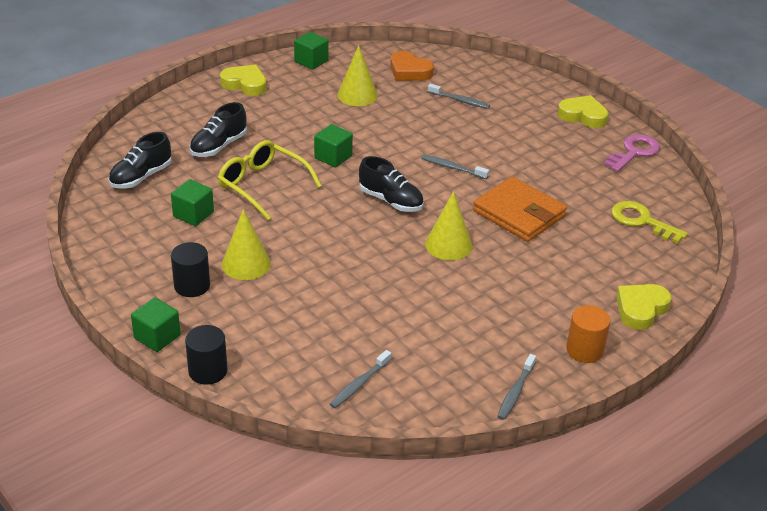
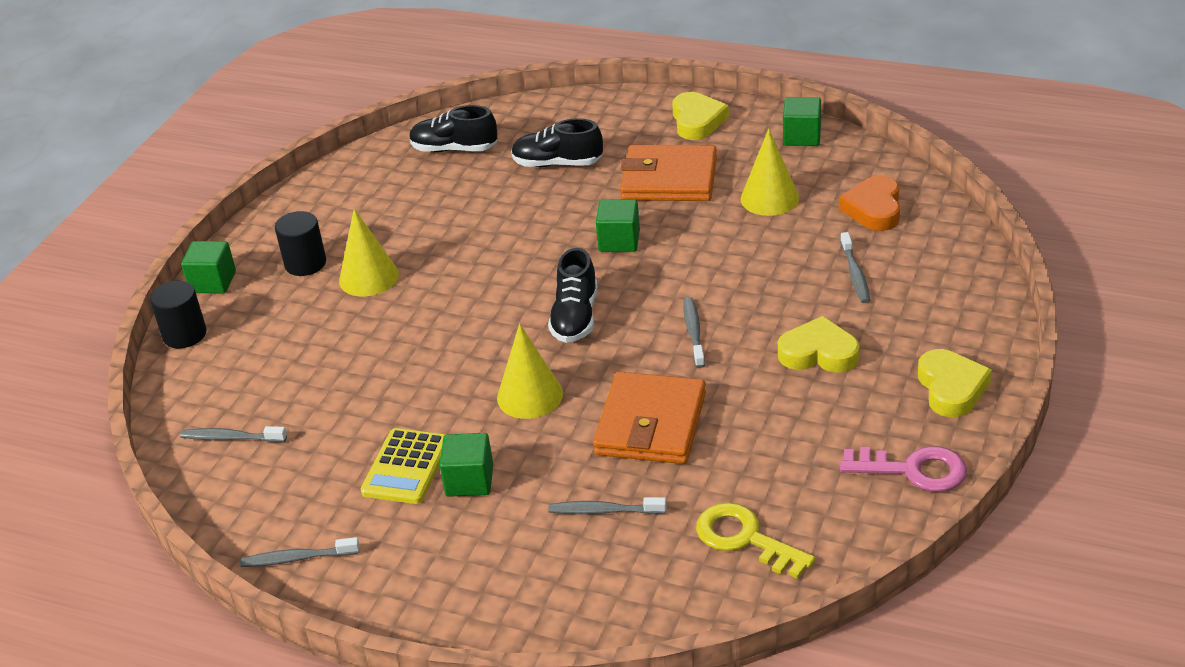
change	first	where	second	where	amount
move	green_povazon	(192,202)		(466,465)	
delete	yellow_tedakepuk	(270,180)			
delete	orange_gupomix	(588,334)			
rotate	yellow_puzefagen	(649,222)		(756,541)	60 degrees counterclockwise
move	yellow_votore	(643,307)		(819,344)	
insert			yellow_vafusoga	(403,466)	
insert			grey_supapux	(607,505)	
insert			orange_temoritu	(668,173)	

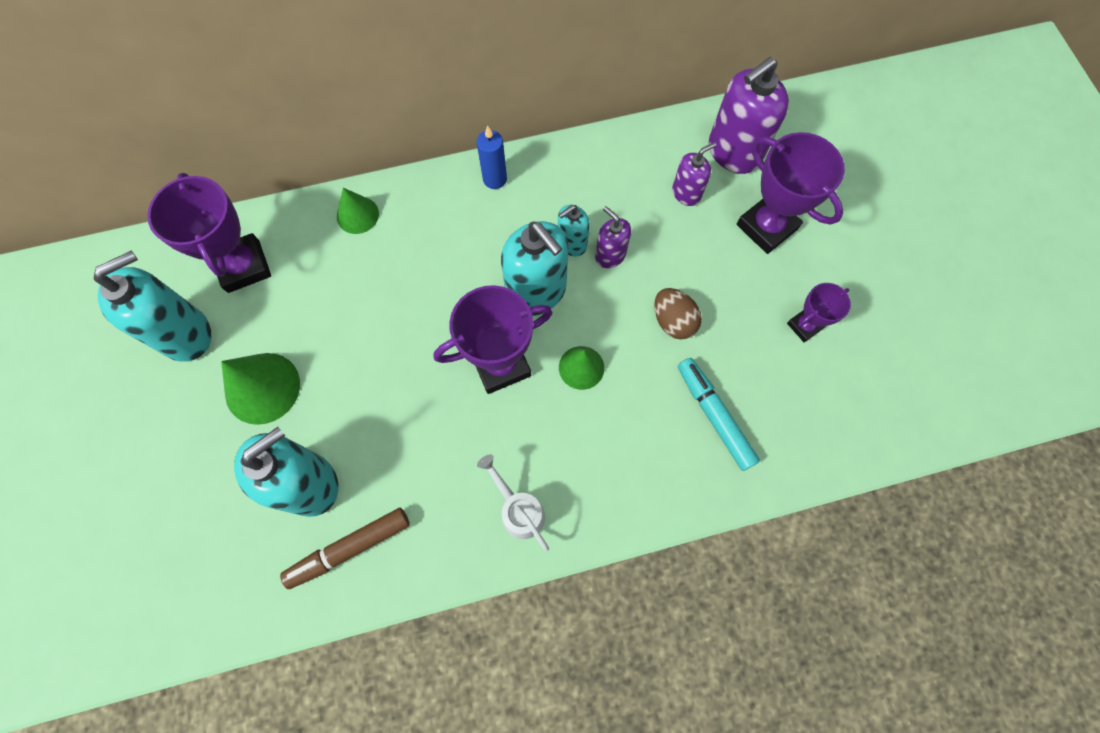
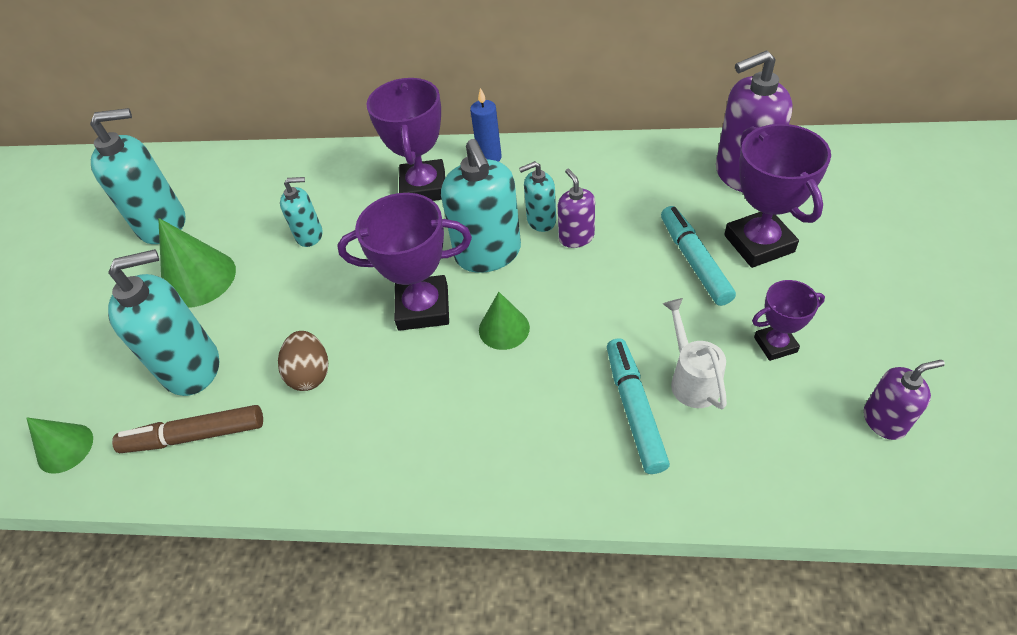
change	first	where	second	where	amount
move	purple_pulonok	(209,233)		(405,139)	
move	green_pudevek	(358,211)		(60,446)	
move	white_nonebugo	(513,502)		(695,353)	
move	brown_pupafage	(678,313)		(303,361)	
move	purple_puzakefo	(694,174)		(904,400)	
insert			turquoise_puzakefo	(301,212)	
insert			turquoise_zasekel	(698,256)	

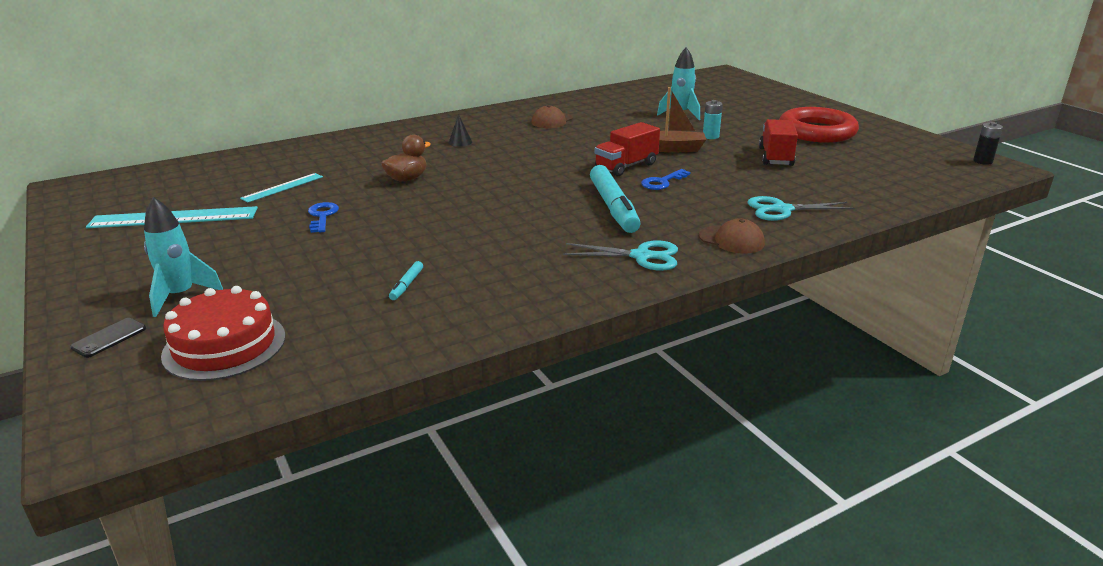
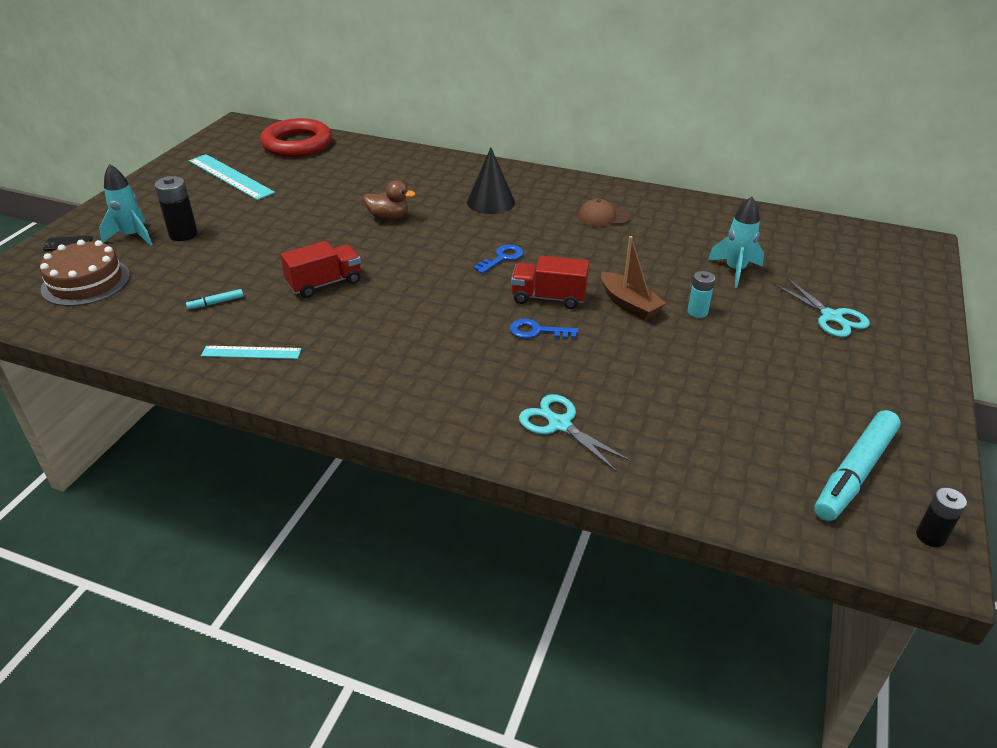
change	first	where	second	where	amount
recolor	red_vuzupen	(223,333)	brown_vuzupen	(85,273)	
move	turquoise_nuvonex	(281,187)		(251,352)	
move	blue_puzefagen	(323,217)		(498,259)	
resize	black_pudevek	(460,130)		(491,181)	x2.01
move	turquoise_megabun	(620,255)		(822,307)	
move	turquoise_zasekel	(615,199)		(857,465)	
delete	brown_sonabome	(732,236)			
move	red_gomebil	(778,142)		(320,269)	
move	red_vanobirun	(819,125)		(296,137)	
insert			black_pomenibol	(176,208)	

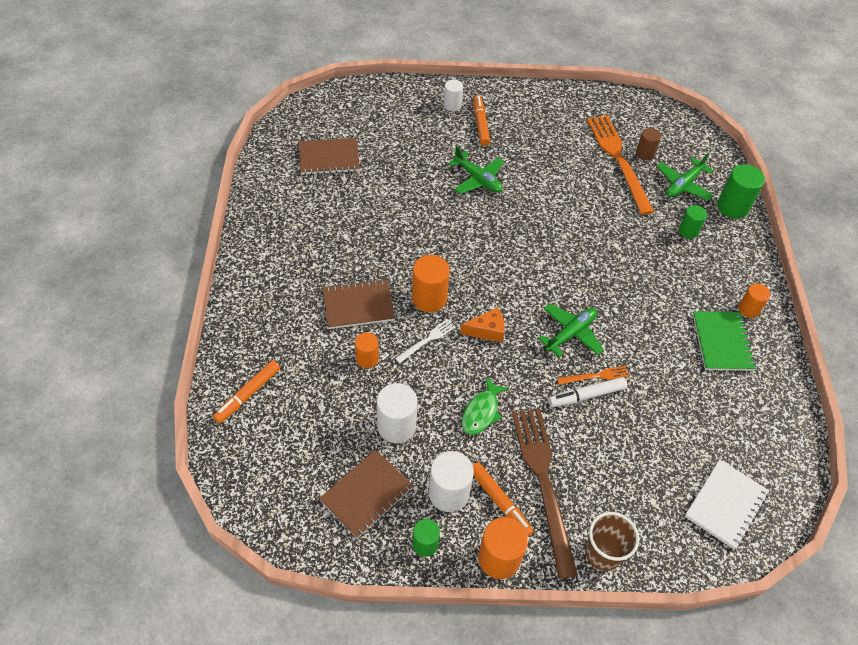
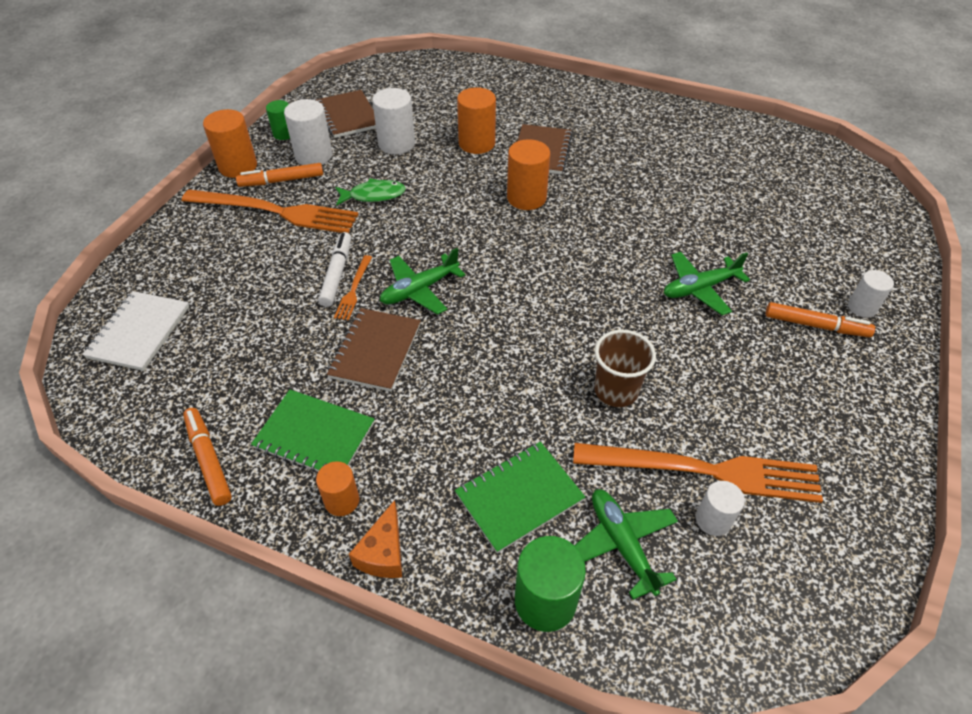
change	first	where	second	where	amount
move	orange_zasekel	(246,391)		(207,457)	
move	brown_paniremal	(329,156)		(374,349)	
resize	orange_gupomix	(367,350)		(476,120)	x1.62
delete	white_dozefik	(425,341)			
move	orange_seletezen	(483,324)		(375,539)	
rotate	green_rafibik	(485,406)		(370,192)	120 degrees clockwise
recolor	brown_dozefik	(545,493)	orange_dozefik	(270,211)	
rotate	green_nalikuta	(571,331)		(422,281)	75 degrees clockwise
move	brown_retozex	(612,541)		(625,368)	
recolor	brown_gupomix	(648,144)	white_gupomix	(720,508)	
replace	green_gupomix	(693,222)	green_paniremal	(520,497)	
rotate	white_paniremal	(727,504)		(135,331)	45 degrees clockwise

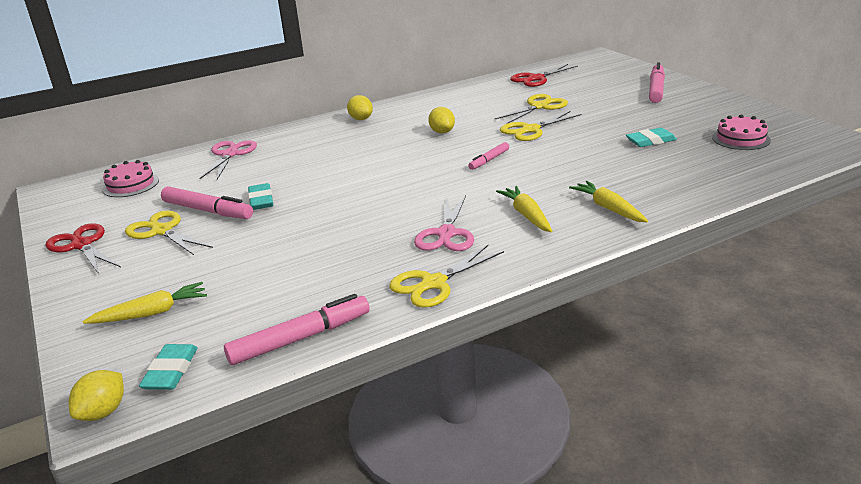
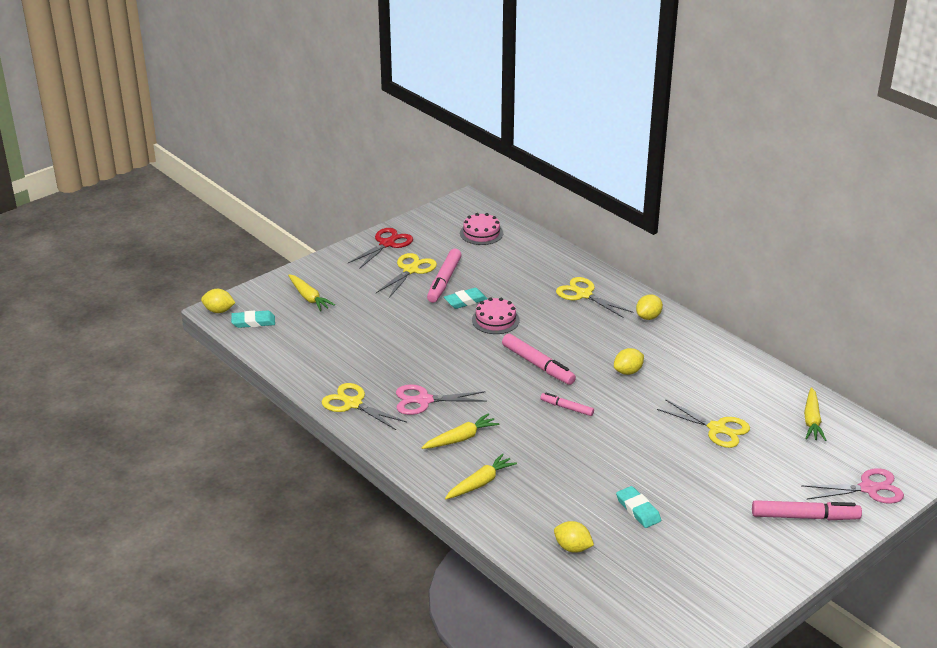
change	first	where	second	where	amount
move	pink_megabun	(228,159)		(852,486)	
move	pink_zasekel	(297,329)		(539,359)	
move	yellow_megabun	(541,126)		(594,297)	
replace	red_megabun	(544,75)	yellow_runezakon	(815,414)	
move	pink_vuzupen	(741,132)		(496,315)	
insert			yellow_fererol	(574,537)	

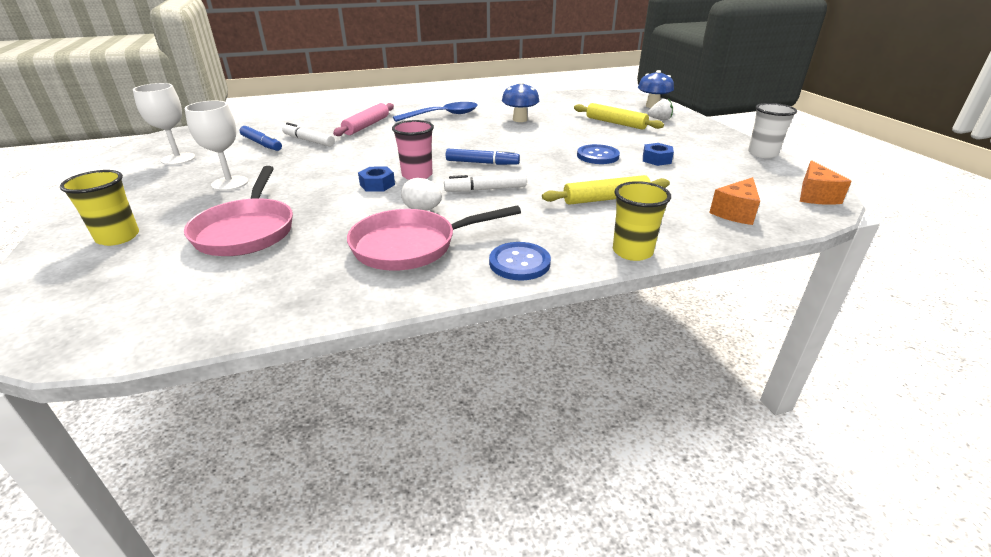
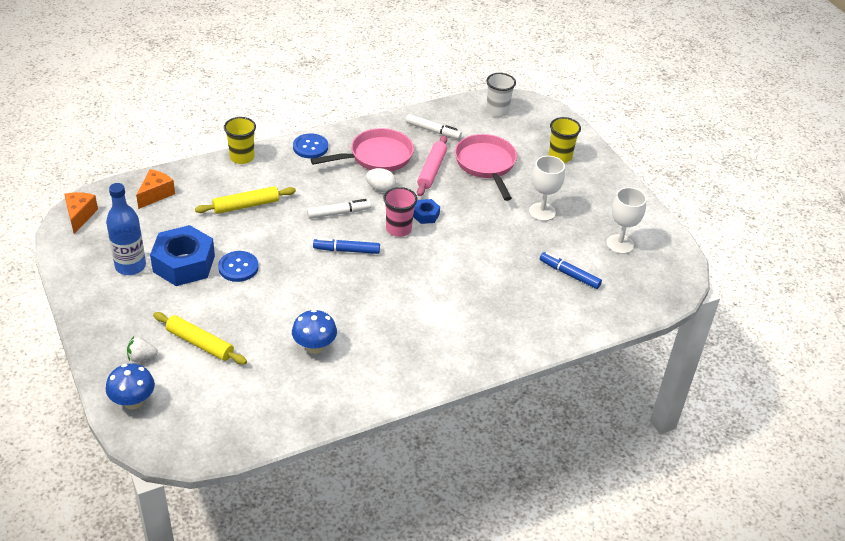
change	first	where	second	where	amount
move	white_zasekel	(308,135)		(434,126)	
move	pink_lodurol	(363,119)		(432,165)	
delete	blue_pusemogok	(435,112)			
resize	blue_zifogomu	(658,154)		(182,255)	x2.14
move	white_retozex	(772,130)		(501,95)	
insert			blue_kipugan	(126,229)	

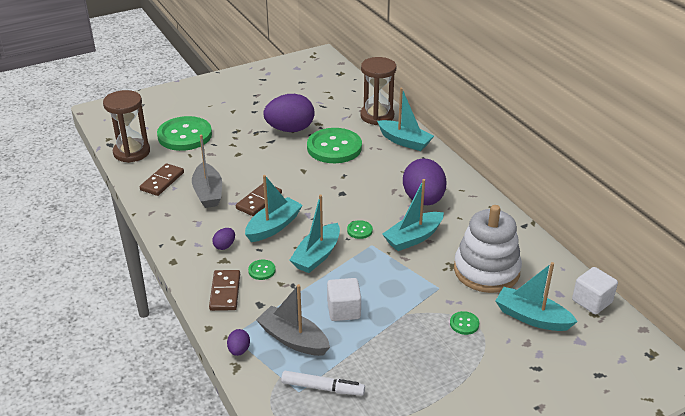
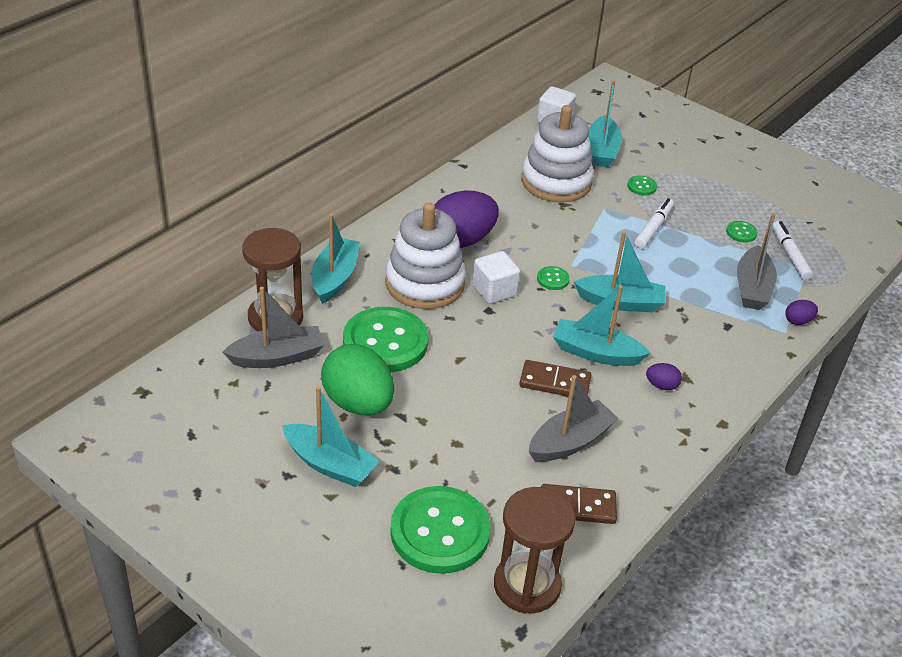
change	first	where	second	where	amount
delete	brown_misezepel	(224,290)			
move	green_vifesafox	(262,269)		(741,231)	
recolor	purple_pupafage	(289,113)	green_pupafage	(357,379)	
move	white_povazon	(344,299)		(496,277)	
move	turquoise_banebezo	(413,215)		(331,436)	
insert			grey_banebezo	(273,327)	
insert			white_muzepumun	(425,255)	
insert			white_zasekel	(654,223)	

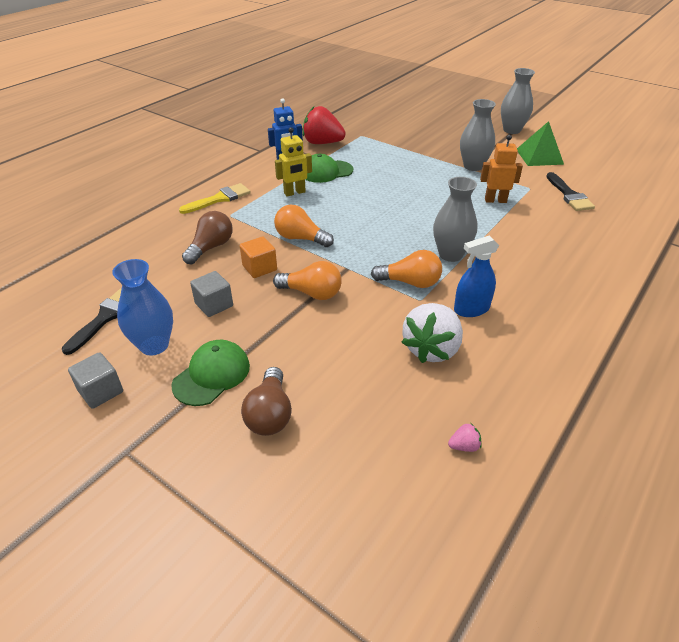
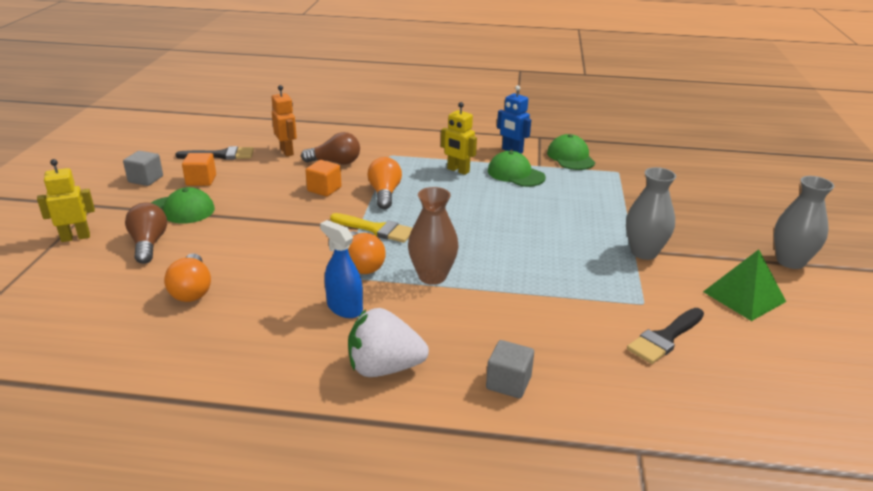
change	first	where	second	where	amount
replace	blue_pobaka	(142,307)	orange_povazon	(199,169)	
move	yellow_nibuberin	(215,198)		(371,228)	
move	grey_povazon	(211,294)		(510,369)	
rotate	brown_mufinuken	(266,401)		(146,233)	105 degrees clockwise
move	orange_mufinuken	(307,280)		(187,277)	
replace	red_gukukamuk	(324,125)	green_sonabome	(571,152)	
move	white_gukukamuk	(432,333)		(388,342)	
recolor	grey_pobaka	(455,219)	brown_pobaka	(433,236)	
delete	pink_gukukamuk	(465,437)			
move	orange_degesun	(501,169)		(284,120)	
insert			yellow_degesun	(66,200)	

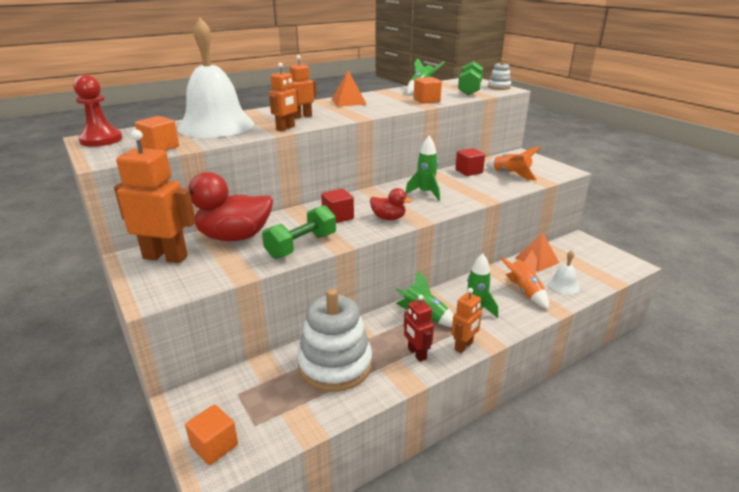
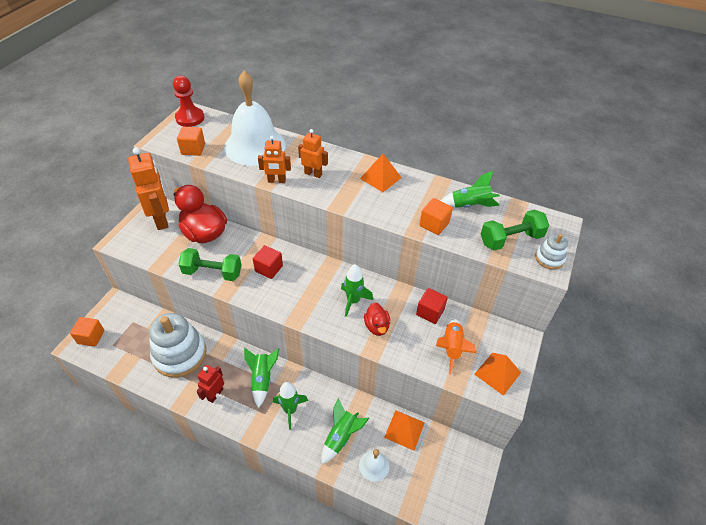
change	first	where	second	where	amount
move	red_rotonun	(391,204)		(377,319)	
delete	orange_degesun	(466,320)			
recolor	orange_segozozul	(525,280)	green_segozozul	(345,431)	
insert			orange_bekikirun	(497,374)	

